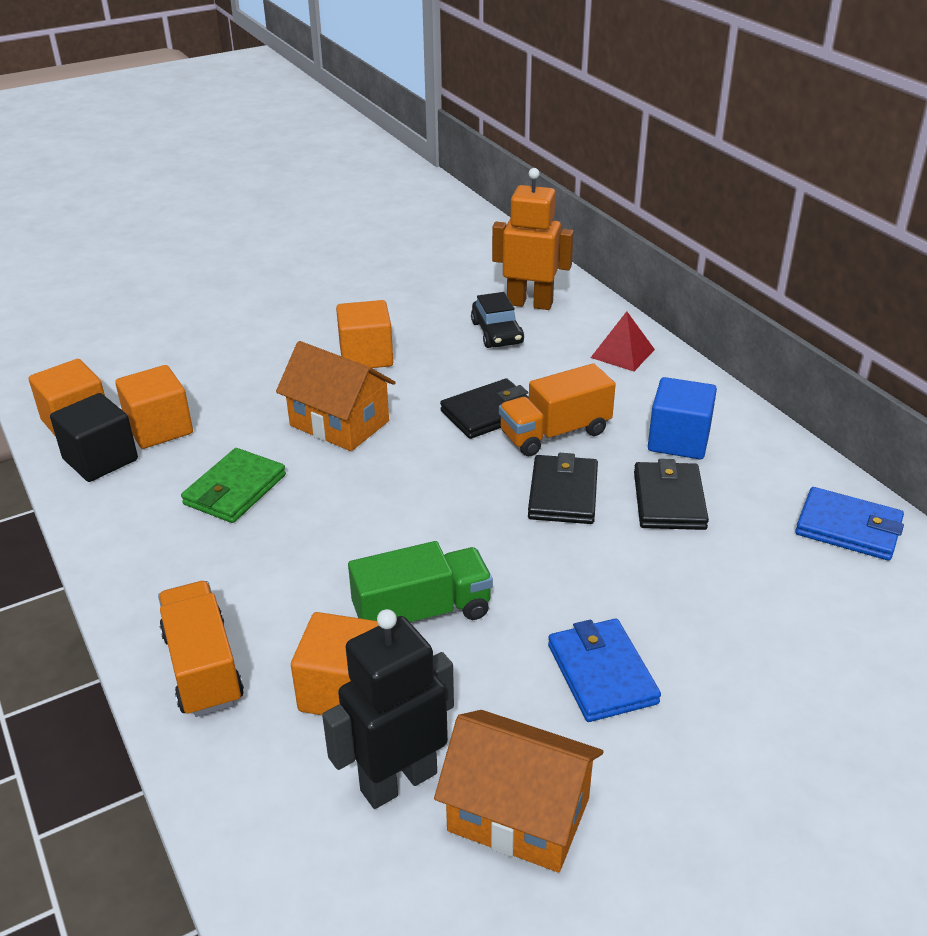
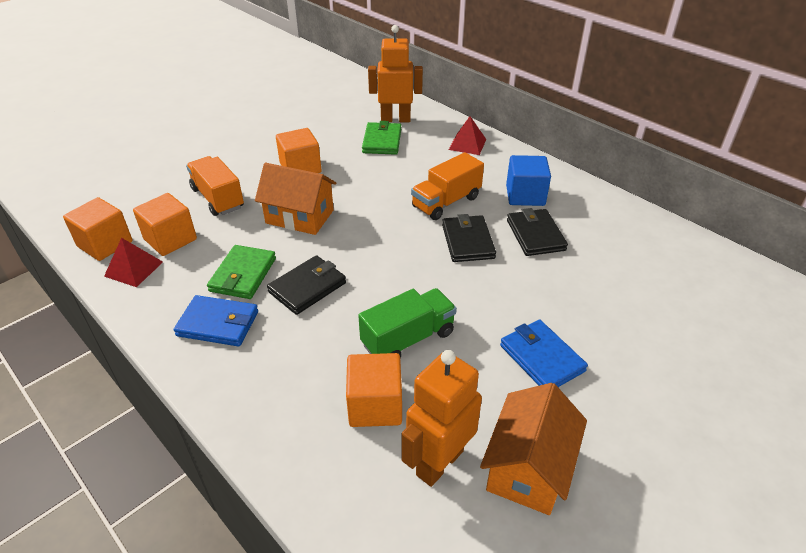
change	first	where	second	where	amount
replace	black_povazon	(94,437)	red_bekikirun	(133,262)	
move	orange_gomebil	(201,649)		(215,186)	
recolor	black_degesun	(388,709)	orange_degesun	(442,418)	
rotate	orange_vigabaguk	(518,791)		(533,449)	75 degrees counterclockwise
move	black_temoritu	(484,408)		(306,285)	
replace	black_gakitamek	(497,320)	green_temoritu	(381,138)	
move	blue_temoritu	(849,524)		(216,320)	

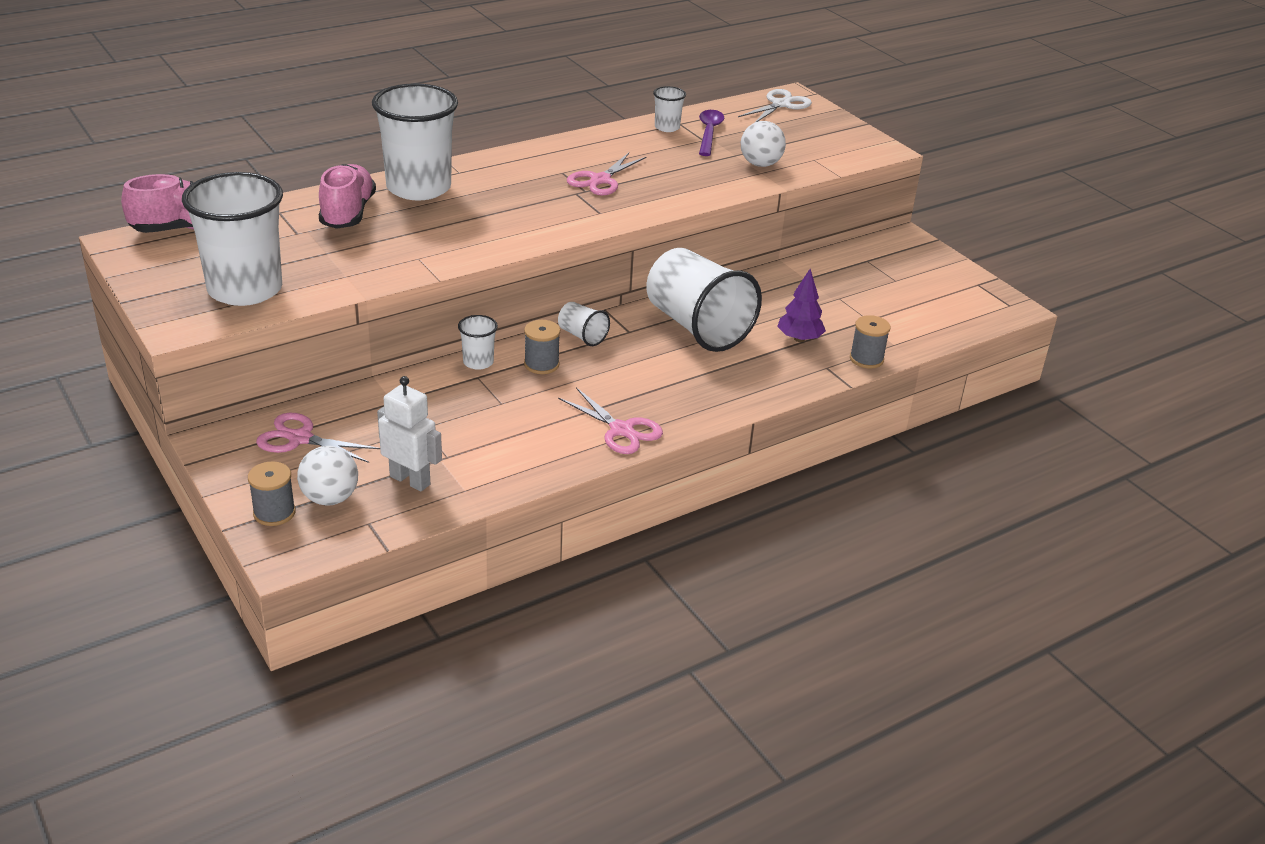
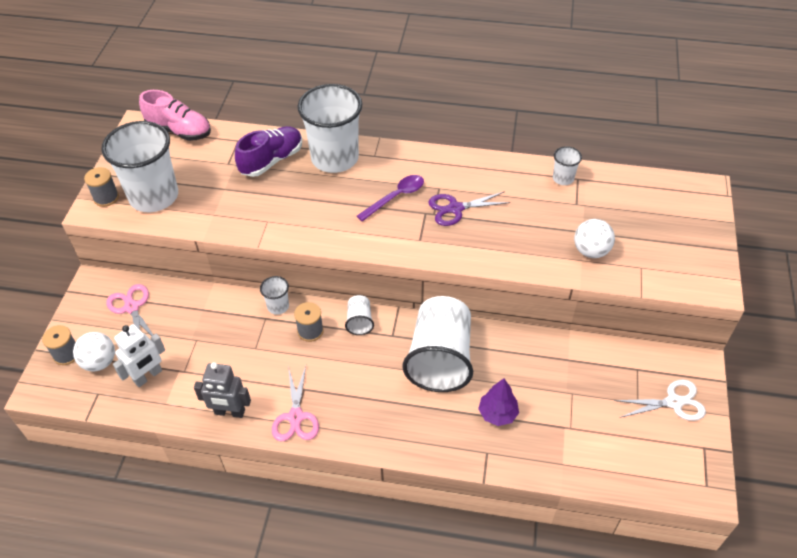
change	first	where	second	where	amount
recolor	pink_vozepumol	(347,196)	purple_vozepumol	(268,151)	
rotate	white_degesun	(409,434)		(139,355)	60 degrees clockwise
recolor	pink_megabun	(606,174)	purple_megabun	(469,208)	
move	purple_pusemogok	(711,133)		(390,198)	
move	white_megabun	(775,106)		(660,400)	
move	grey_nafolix	(870,341)		(101,187)	
insert			grey_degesun	(222,390)	

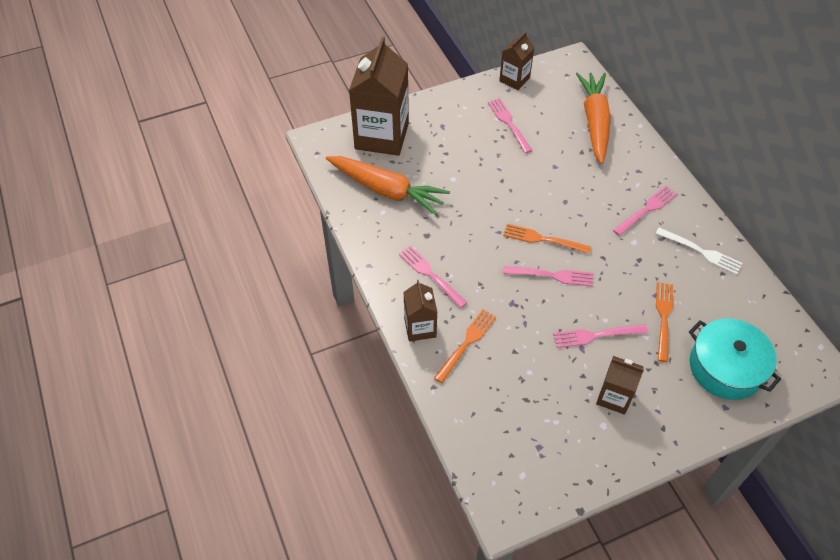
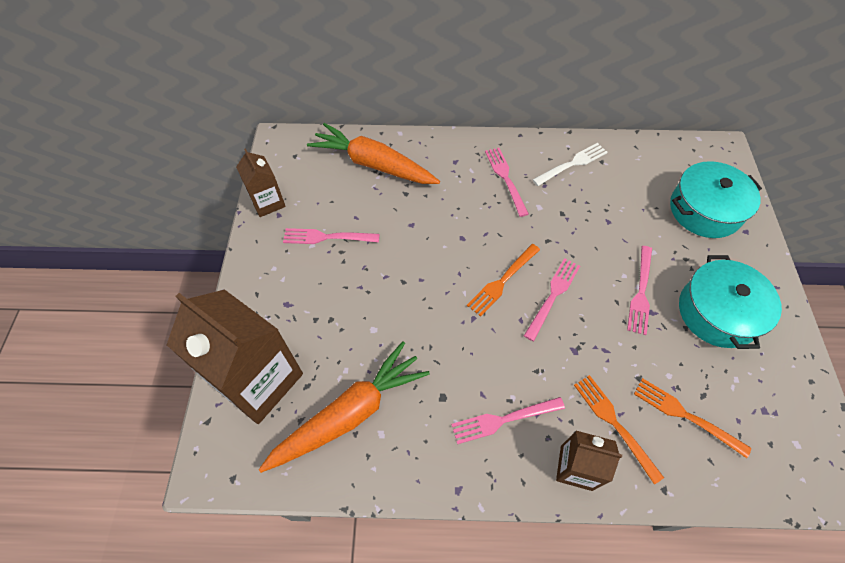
change	first	where	second	where	amount
replace	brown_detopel	(620,385)	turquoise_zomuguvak	(730,302)	
move	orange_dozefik	(664,322)		(693,418)	

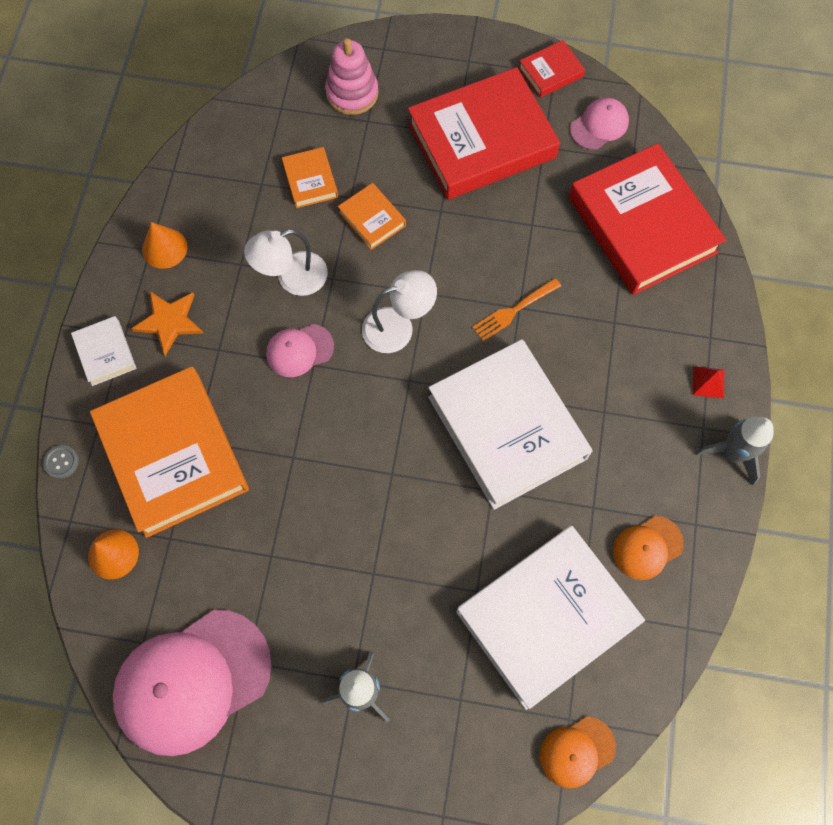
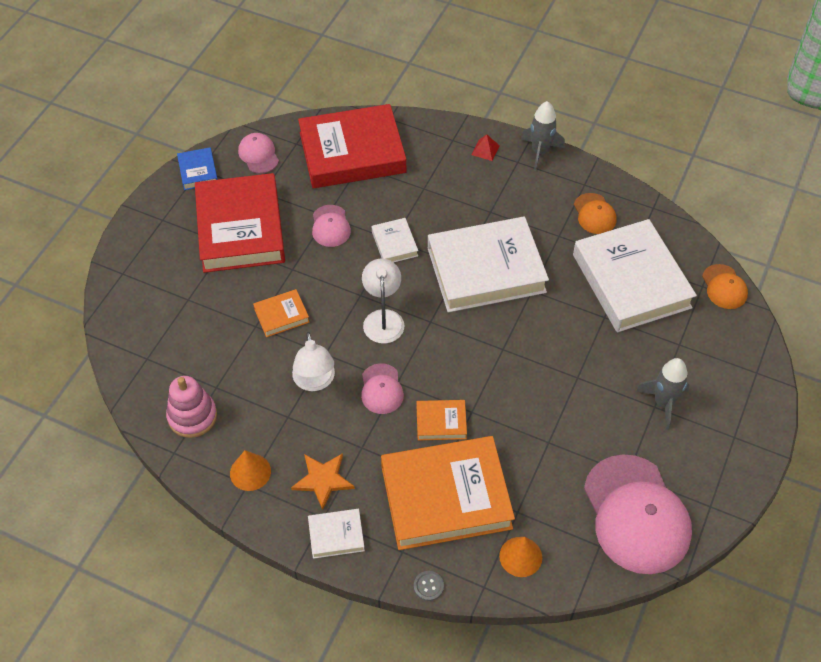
change	first	where	second	where	amount
move	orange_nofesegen	(310,177)		(442,420)	
move	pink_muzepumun	(352,76)		(191,407)	
replace	orange_dozefik	(516,309)	white_nofesegen	(395,240)	
recolor	red_nofesegen	(552,69)	blue_nofesegen	(197,168)	
insert			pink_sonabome	(331,226)	

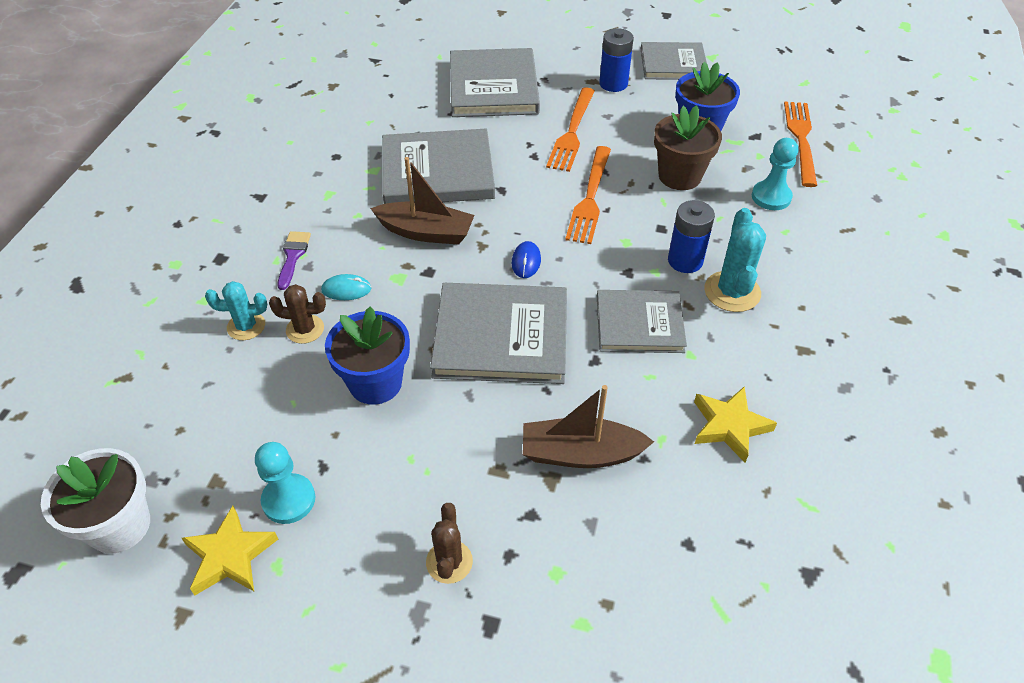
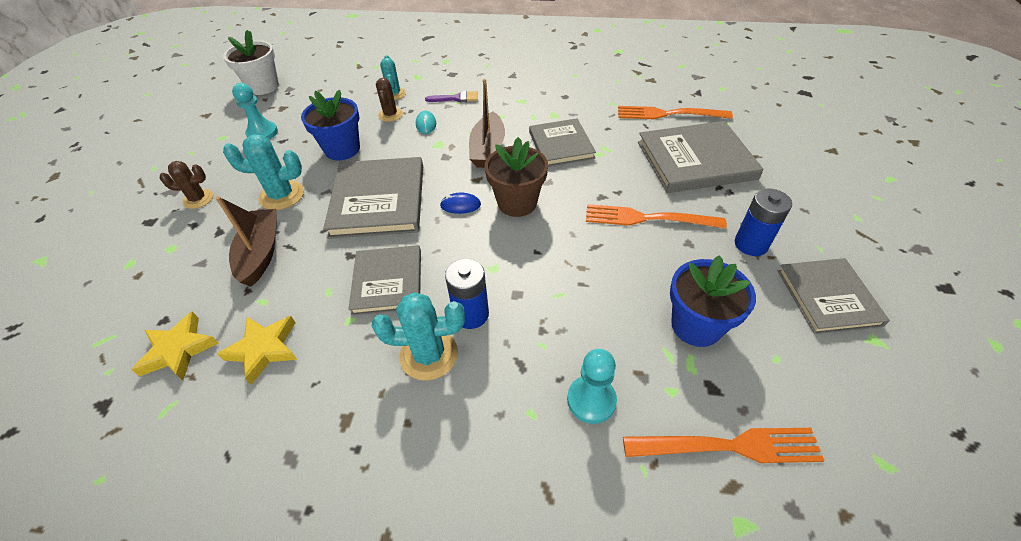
change	first	where	second	where	amount
move	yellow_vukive	(230,550)		(175,345)	
resize	grey_nofesegen	(438,166)		(562,142)	x0.66
move	orange_dozefik	(588,195)		(675,112)	
move	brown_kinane	(688,147)		(516,177)	
insert			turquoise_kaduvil	(263,172)	

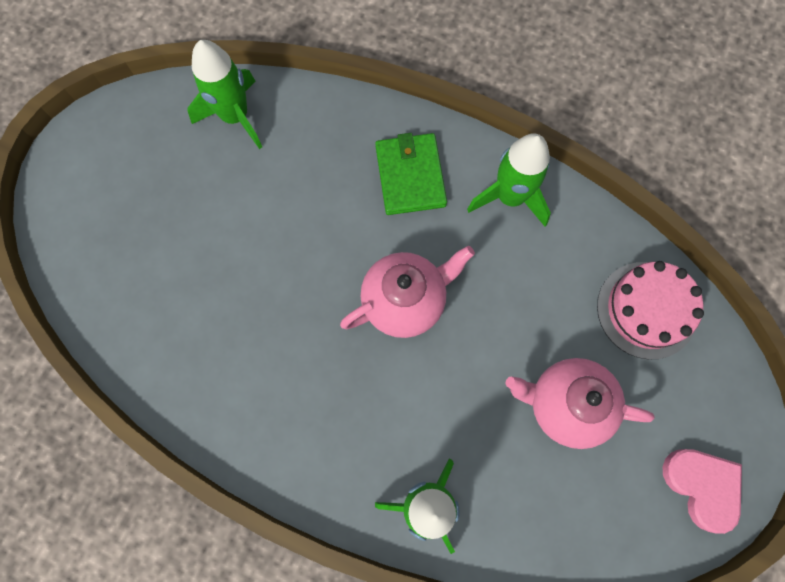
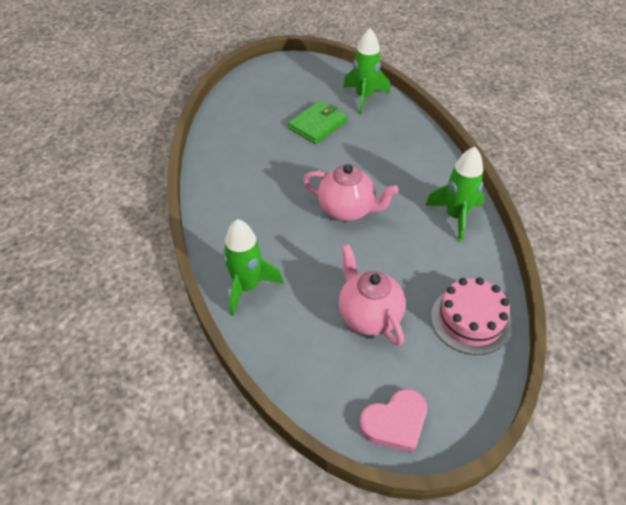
change	first	where	second	where	amount
move	green_temoritu	(411,174)		(318,122)	
rotate	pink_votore	(702,491)		(393,421)	45 degrees clockwise

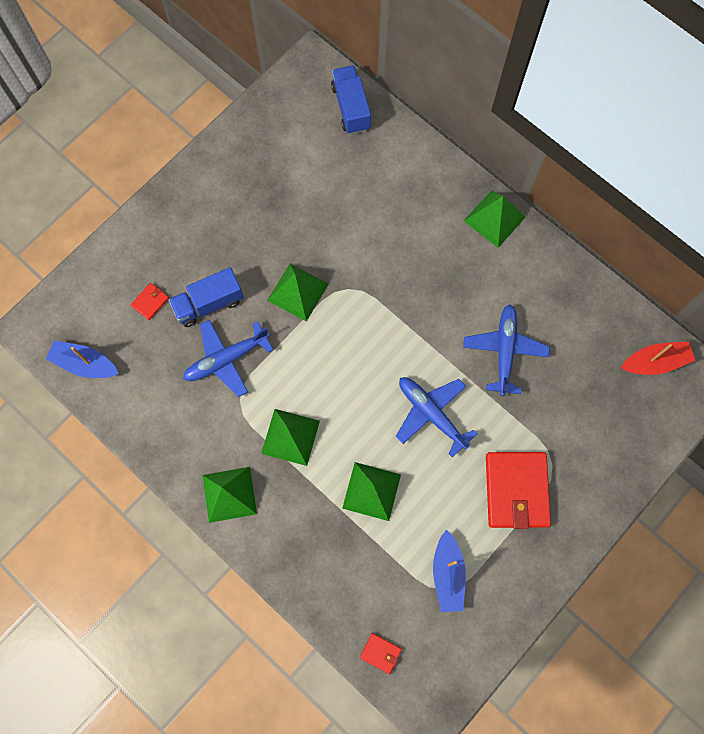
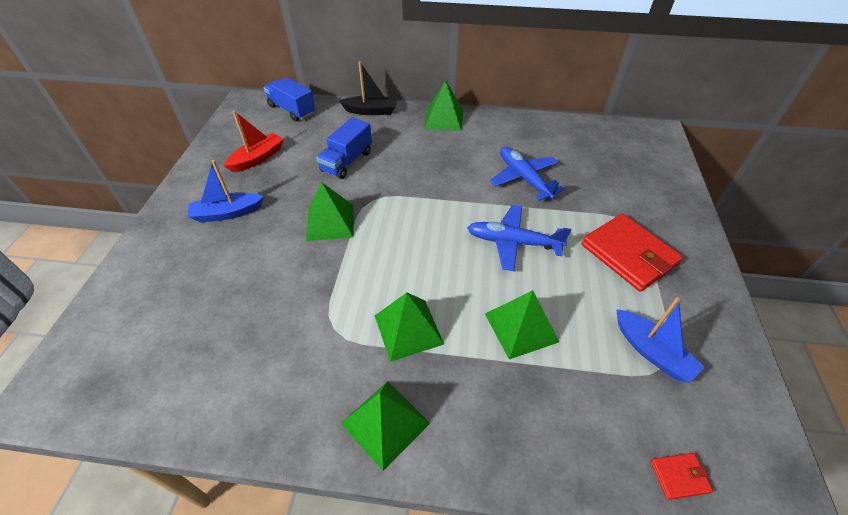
change	first	where	second	where	amount
move	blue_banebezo	(82,359)		(226,191)	
delete	red_temoritu	(150,301)			
move	blue_gomebil	(206,297)		(344,148)	
delete	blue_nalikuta	(228,358)			
move	red_banebezo	(658,358)		(254,142)	
insert			black_banebezo	(368,88)	

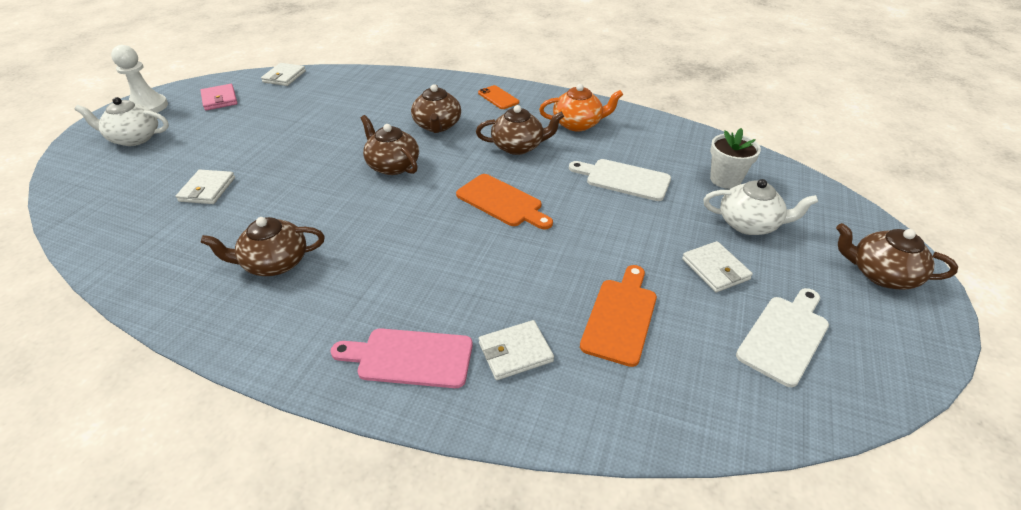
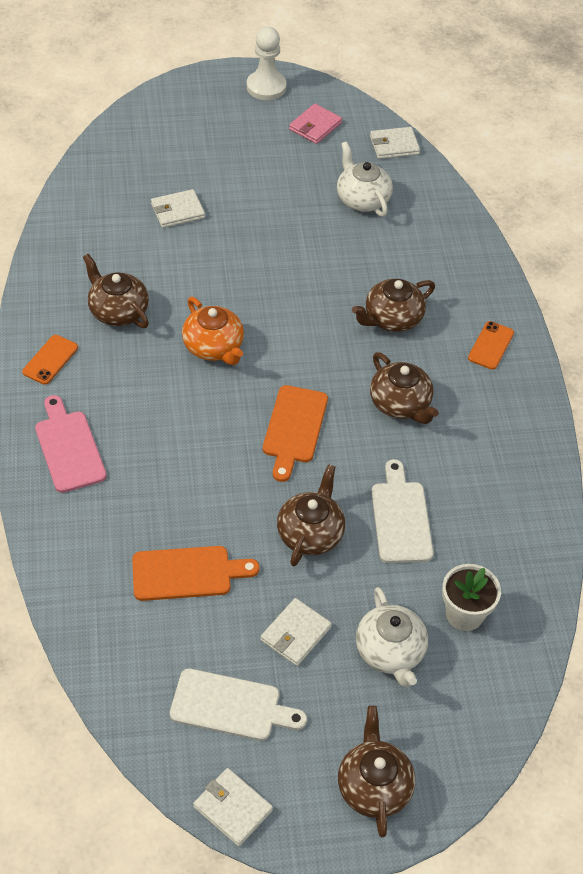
change	first	where	second	where	amount
move	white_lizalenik	(122,121)		(365,179)	
move	brown_lizalenik	(390,145)		(311,515)	
move	white_temoritu	(516,350)		(233,807)	
move	orange_lizalenik	(581,107)		(213,331)	
insert			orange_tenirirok	(50,360)	

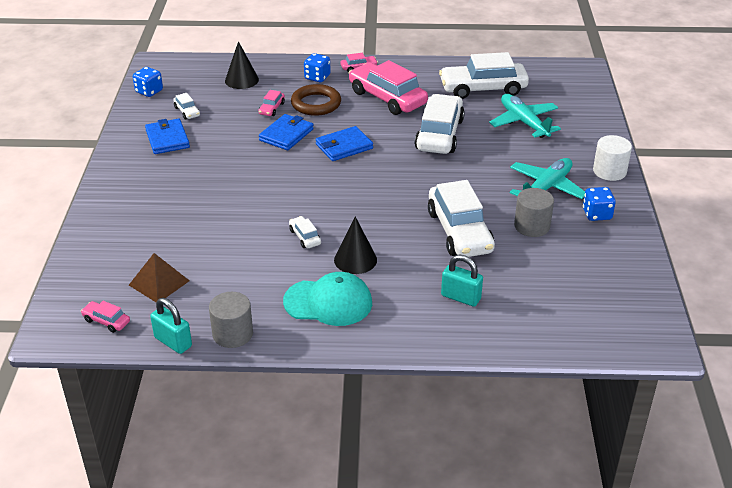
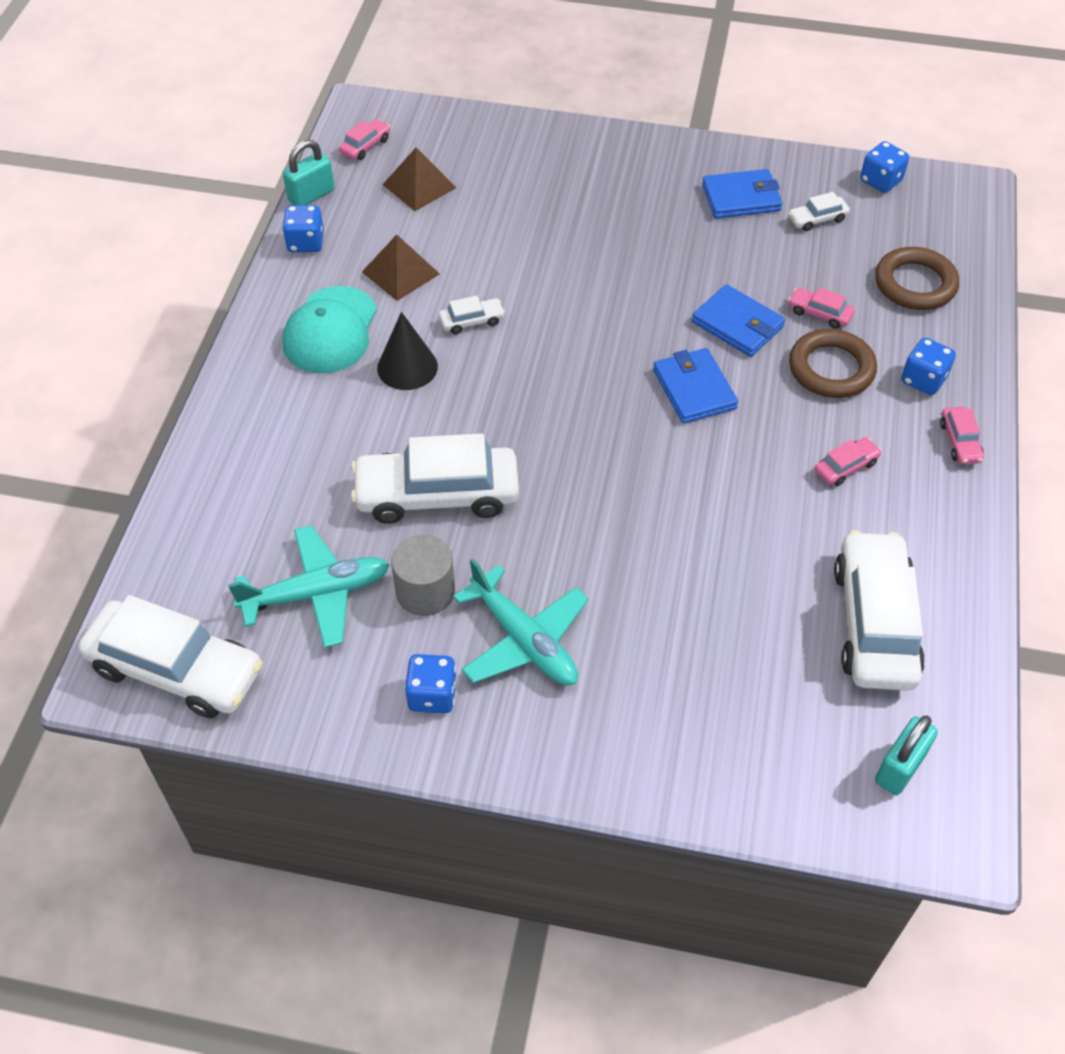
change	first	where	second	where	amount
replace	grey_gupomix	(231,320)	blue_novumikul	(303,228)	
replace	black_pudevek	(242,65)	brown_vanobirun	(917,278)	
resize	pink_gakitamek	(388,87)		(848,461)	x0.43
move	white_gakitamek	(440,124)		(171,656)	
move	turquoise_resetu	(462,280)		(906,755)	
move	turquoise_nalikuta	(525,116)		(308,586)	
delete	white_gupomix	(612,158)			
insert			brown_bekikirun	(401,268)	

